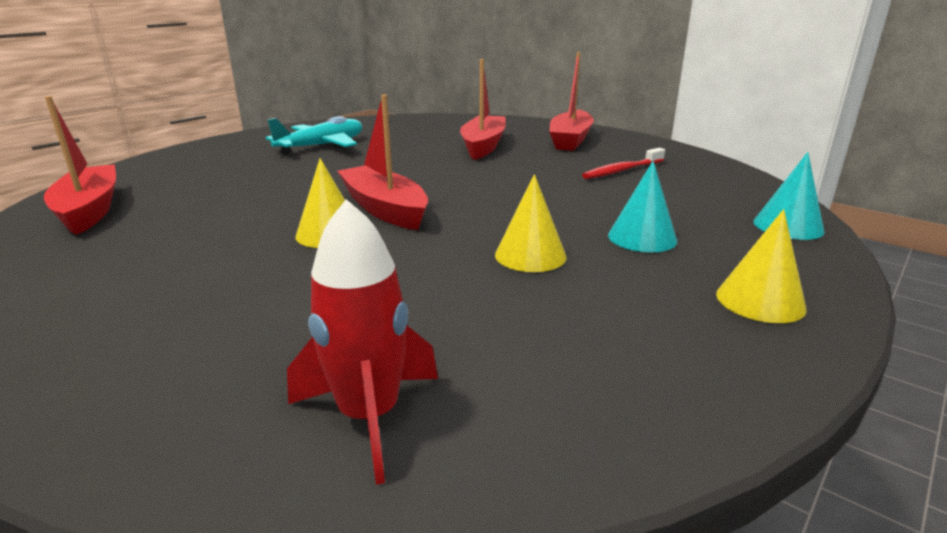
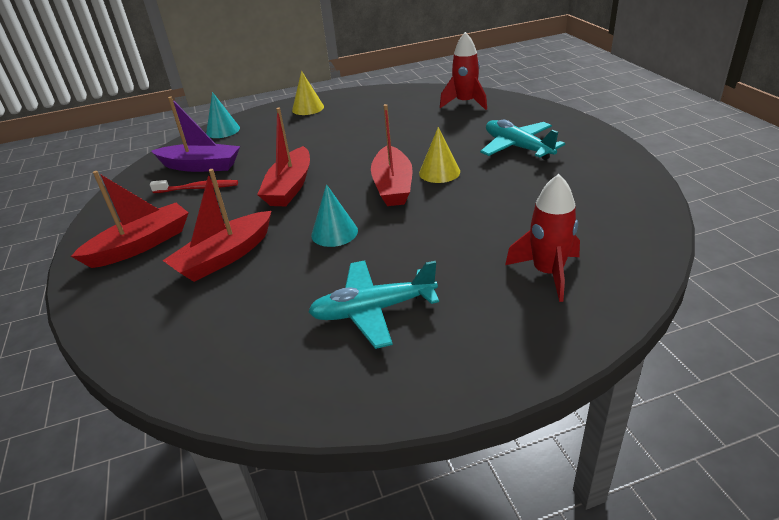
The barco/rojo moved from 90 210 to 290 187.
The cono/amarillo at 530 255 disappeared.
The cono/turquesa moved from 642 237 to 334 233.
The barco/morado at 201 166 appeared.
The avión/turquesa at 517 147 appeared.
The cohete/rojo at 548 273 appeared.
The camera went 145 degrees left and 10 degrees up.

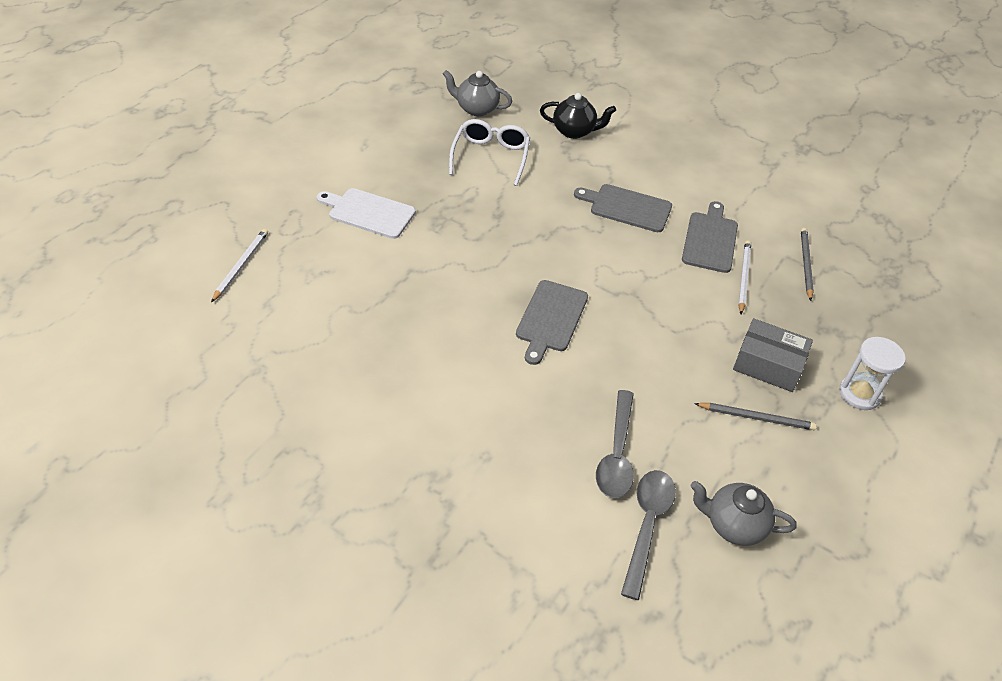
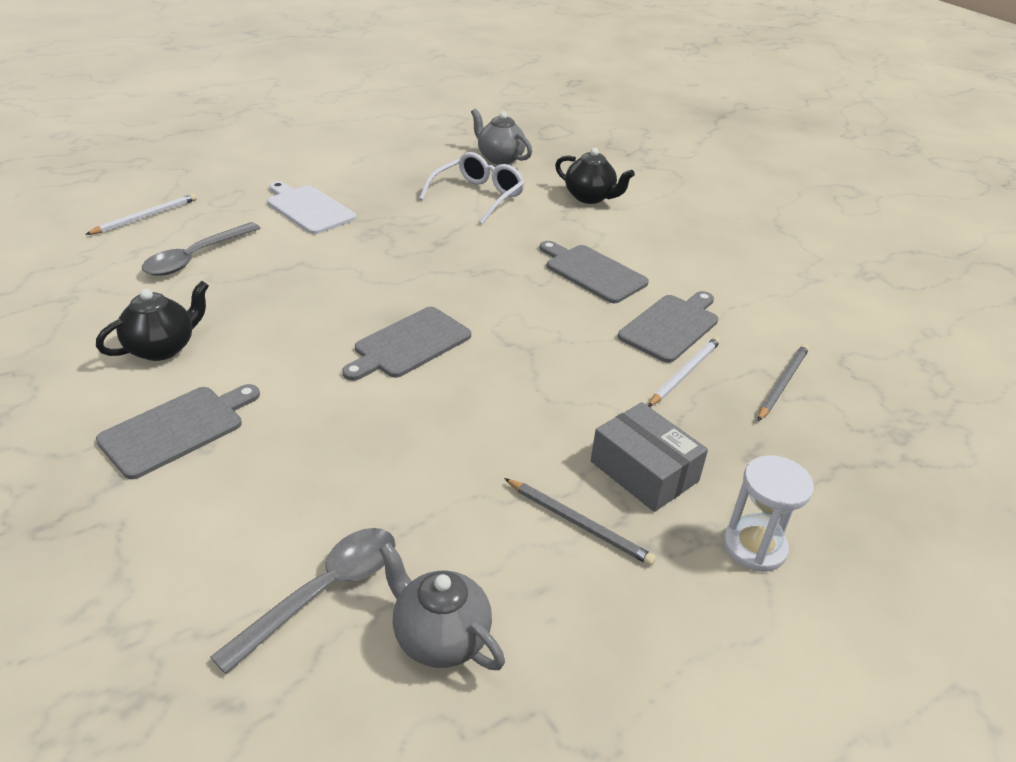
The cuchara/gris moved from 616 454 to 195 257.
The tetera/negro at 162 348 appeared.
The tabla de cortar/gris at 176 429 appeared.
The camera went 25 degrees right and 10 degrees down.

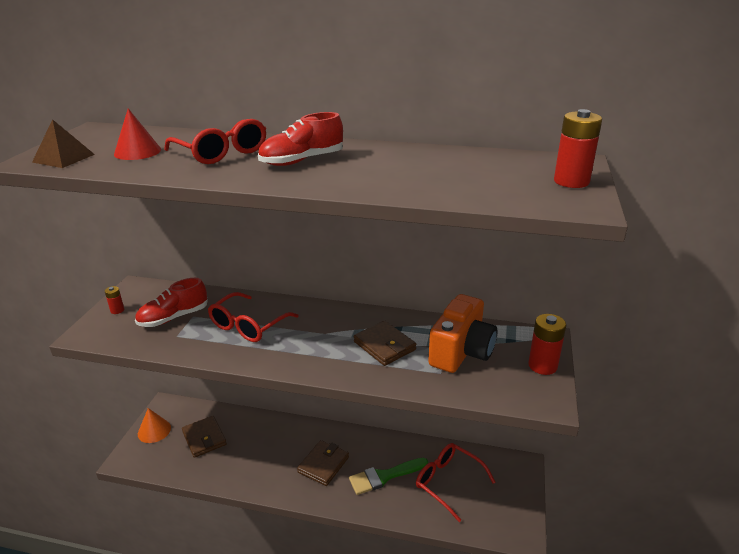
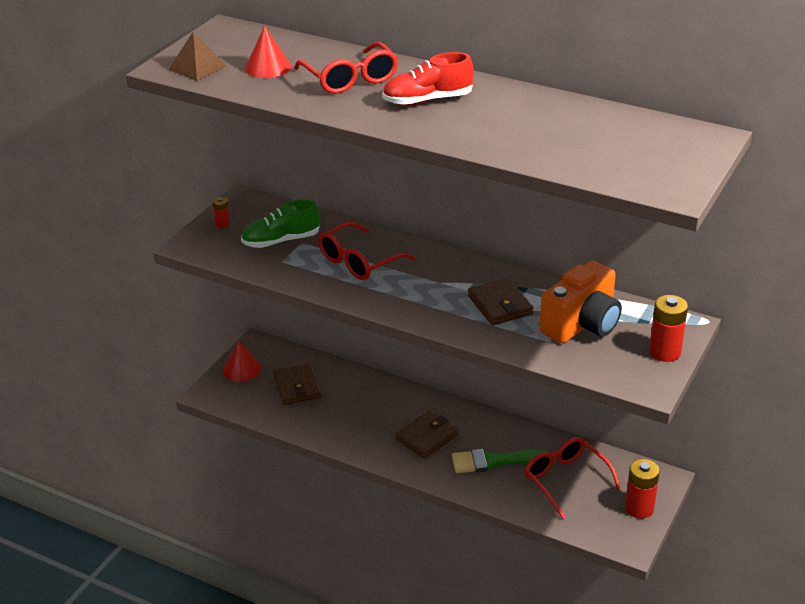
The zapato/rojo at 173 317 became the zapato/verde at 281 241.
The cono/naranja at 154 430 became the cono/rojo at 242 369.
The pila/rojo moved from 571 181 to 639 508.
The camera went 15 degrees right and 5 degrees up.

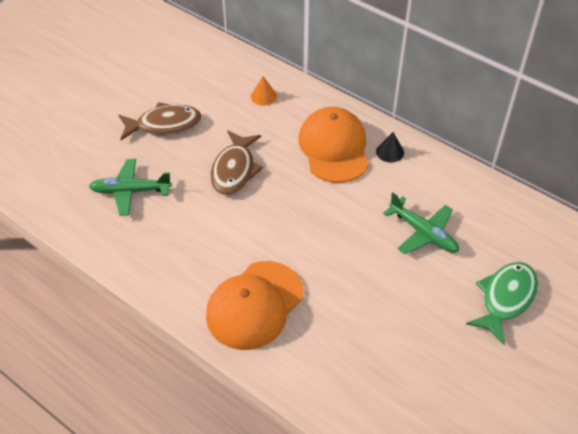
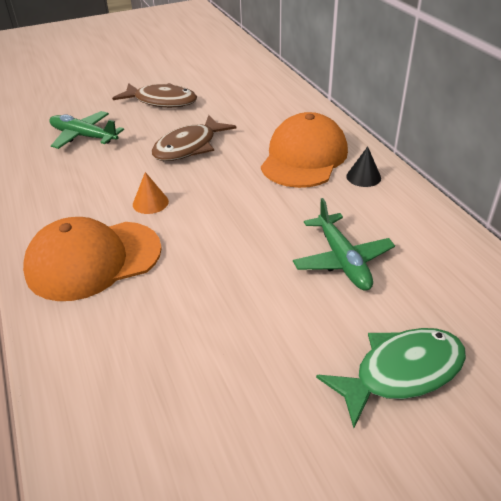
The cono/naranja moved from 263 96 to 150 203.
The camera went 30 degrees right and 10 degrees down.

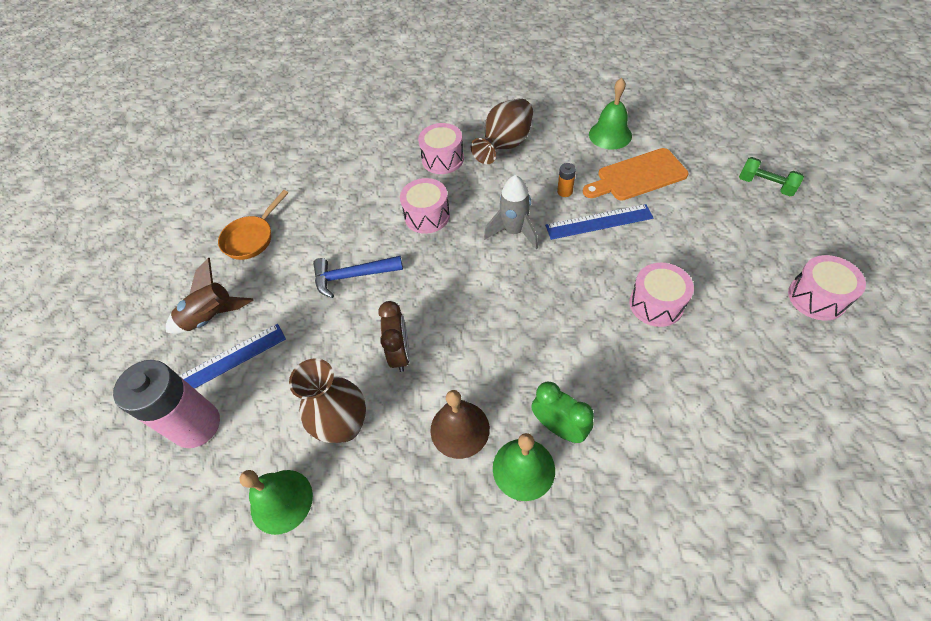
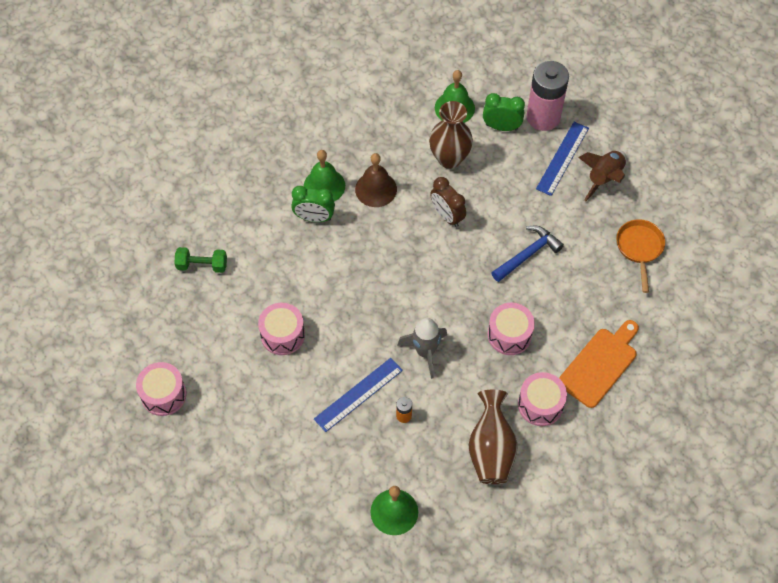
The tabla de cortar/naranja moved from 637 176 to 600 364.
The mancuerna/verde moved from 765 185 to 202 265.
The despertador/verde at 501 127 appeared.
The camera went 145 degrees right and 5 degrees up.

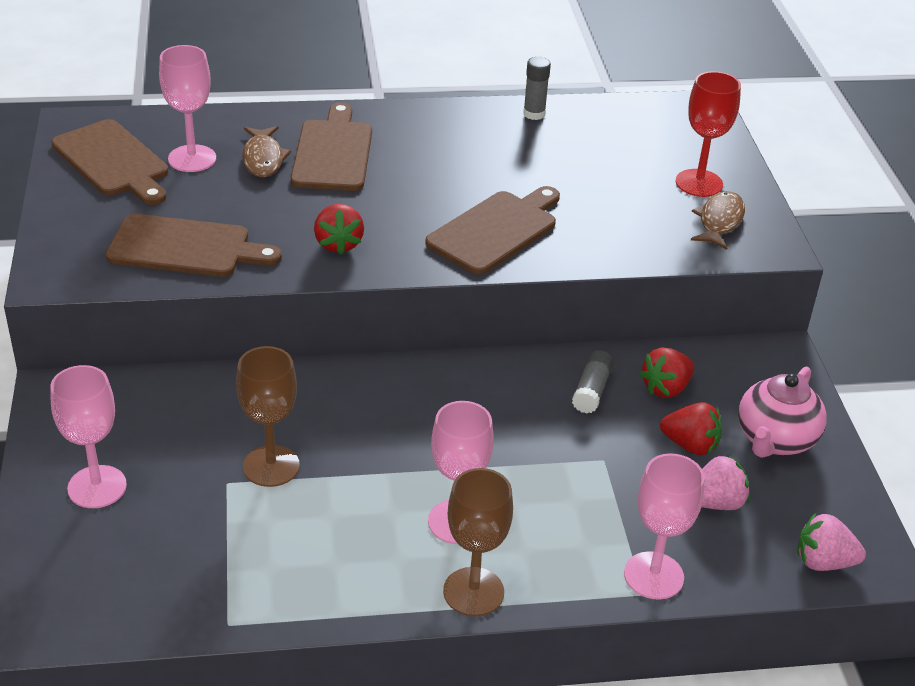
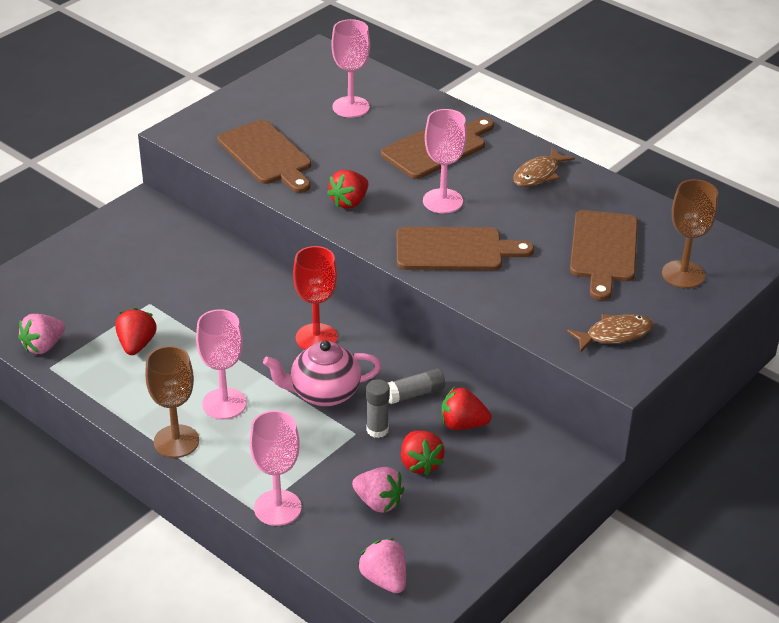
The copa/rosa moved from 97 487 to 442 201.
The tabla de cortar/marrón moved from 113 161 to 603 250.
The copa/marrón moved from 271 466 to 683 274.
The pez/marrón moved from 263 159 to 538 174.
The barra de pegamento/gris moved from 534 114 to 377 430.
The copa/rojo moved from 699 183 to 316 338.
The tetera/rosa moved from 775 440 to 323 393.
The fresa/rosa at 43 346 appeared.
The fresa/rojo at 136 345 appeared.
The camera went 50 degrees right and 0 degrees up.

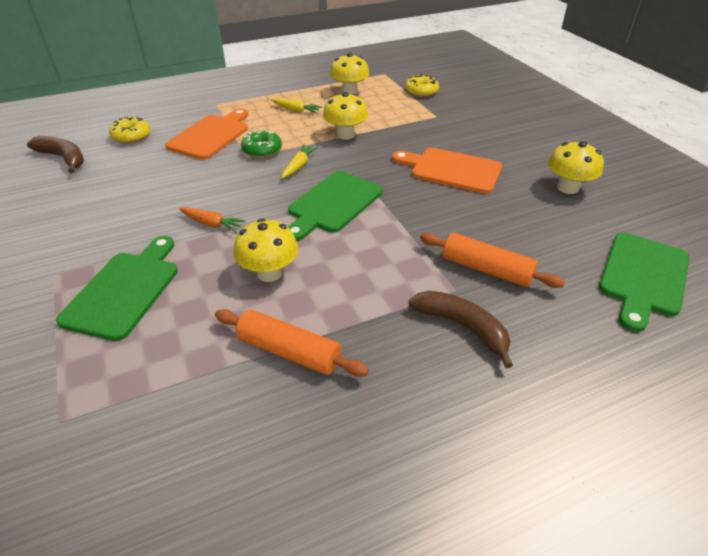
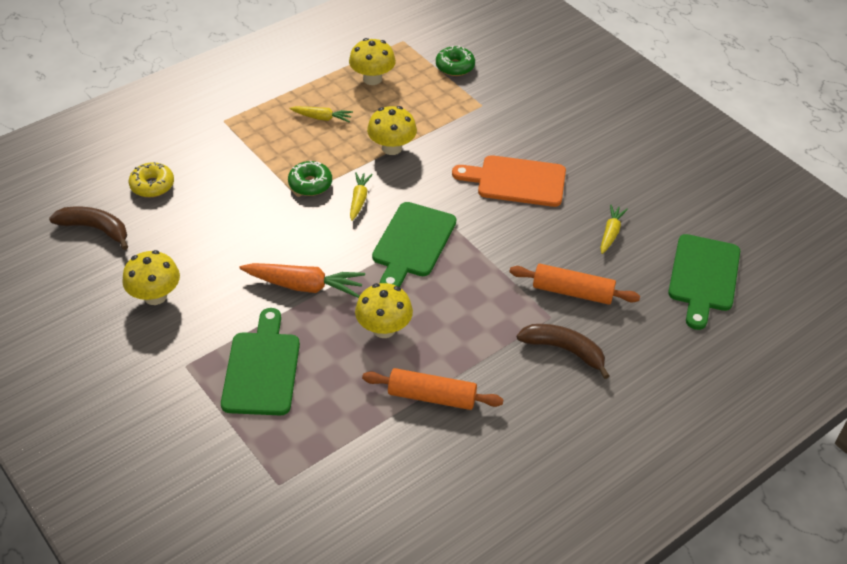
The tabla de cortar/naranja at 211 135 disappeared.
The zanahoria/naranja at 212 224 changed to 1.72 times the size.
The rosquilla/amarillo at 421 91 became the rosquilla/verde at 455 66.
The seta/amarillo moved from 567 188 to 155 296.
The zanahoria/amarillo at 610 233 appeared.
The camera went 15 degrees left and 5 degrees up.

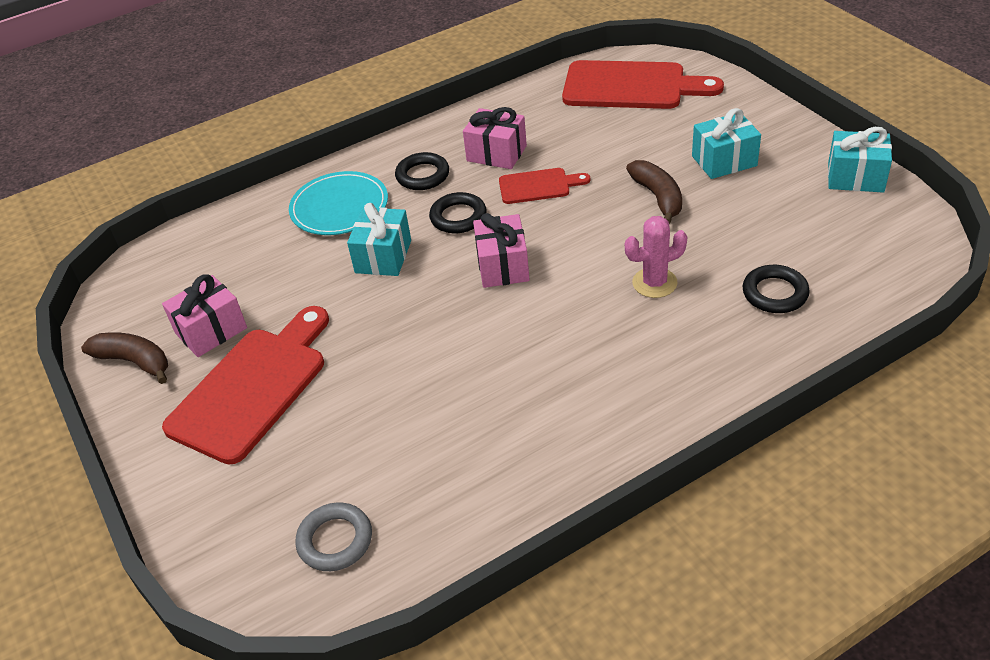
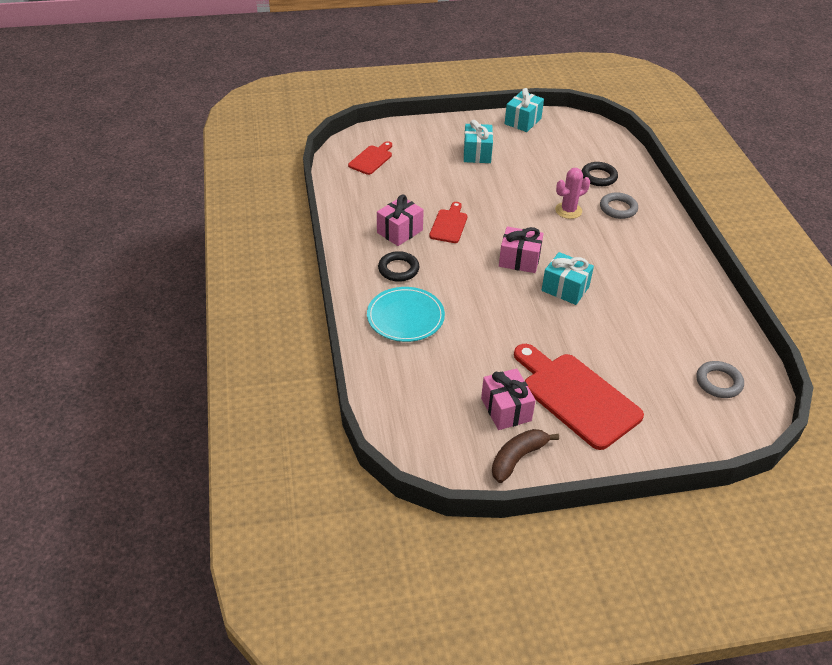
The regalo/turquesa moved from 383 256 to 565 289.
The anillo/negro at 458 217 disappeared.
The tabla de cortar/rojo at 631 86 changed to 0.52 times the size.
The cactus/rosa at 654 283 turned 60 degrees clockwise.
The plátano/marrón at 658 197 disappeared.
The anillo/gris at 618 208 appeared.
The camera went 75 degrees left and 0 degrees up.

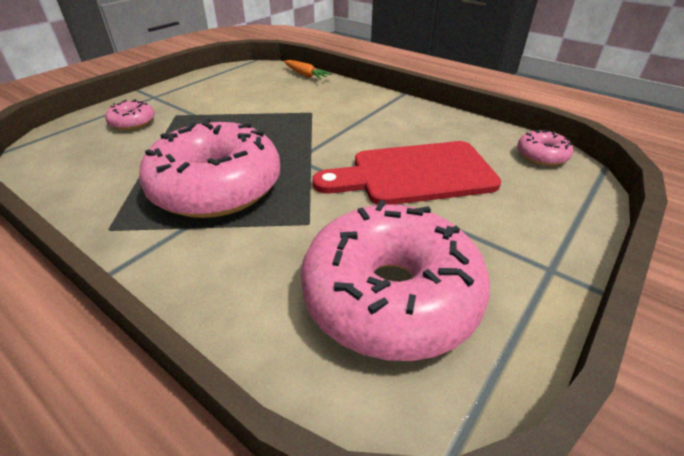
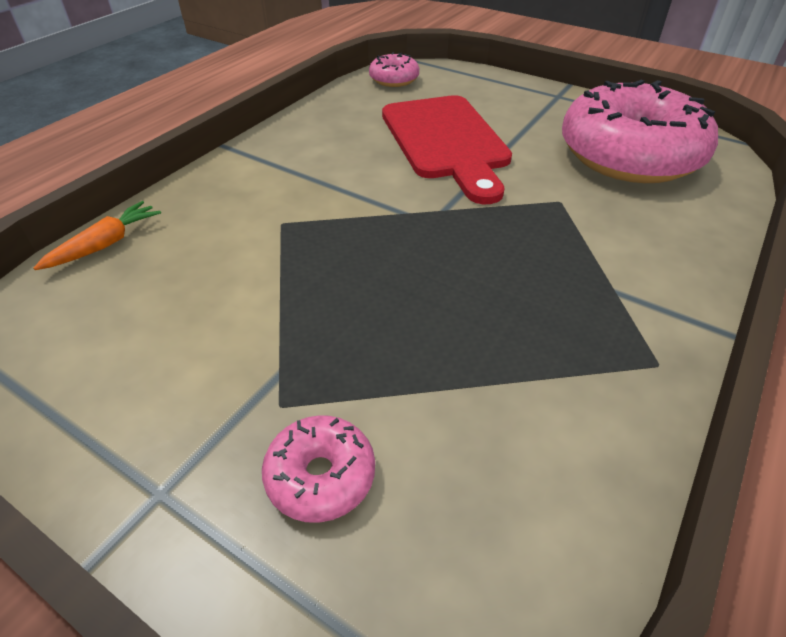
The rosquilla/rosa at 217 187 disappeared.
The camera went 95 degrees left and 5 degrees up.

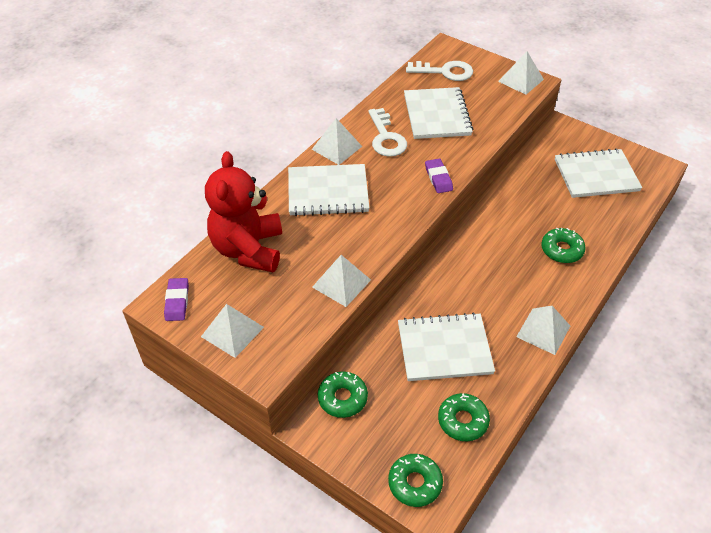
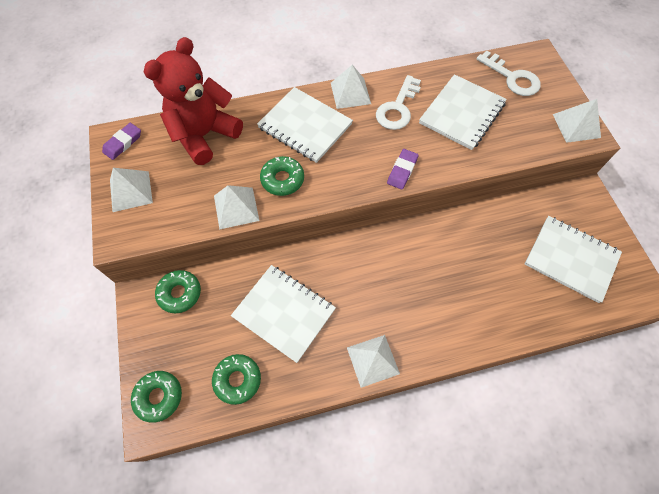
The rosquilla/verde moved from 561 250 to 282 179.
The camera went 40 degrees right and 15 degrees up.

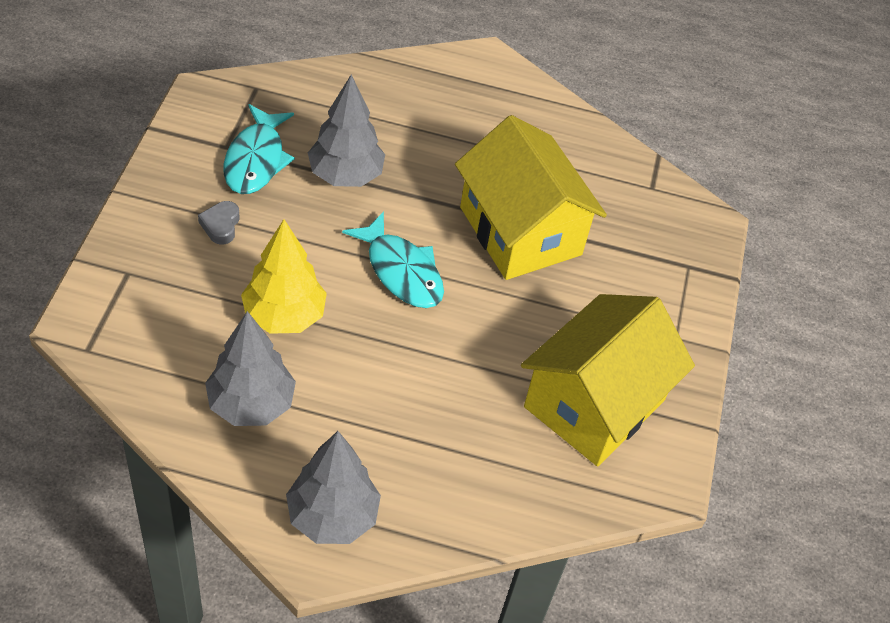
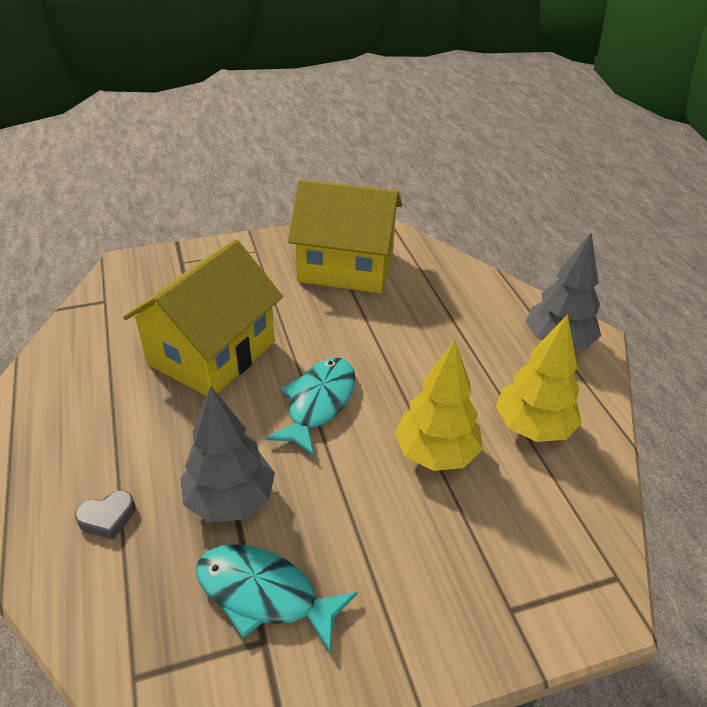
The corazón/gris moved from 221 225 to 108 518.
The árbol/gris at 251 404 became the árbol/amarillo at 533 427.
The pez/turquesa at 256 160 turned 135 degrees counterclockwise.
The camera went 115 degrees left and 10 degrees down.

